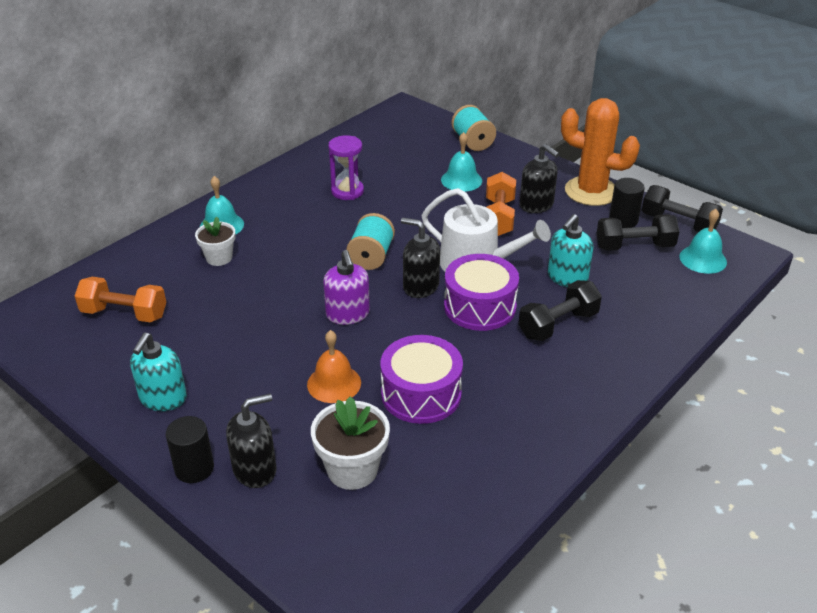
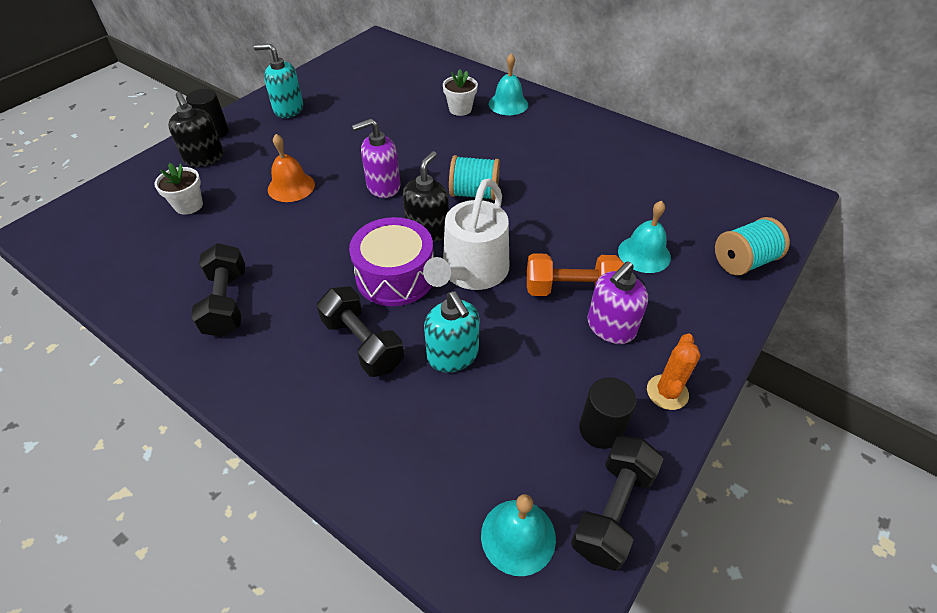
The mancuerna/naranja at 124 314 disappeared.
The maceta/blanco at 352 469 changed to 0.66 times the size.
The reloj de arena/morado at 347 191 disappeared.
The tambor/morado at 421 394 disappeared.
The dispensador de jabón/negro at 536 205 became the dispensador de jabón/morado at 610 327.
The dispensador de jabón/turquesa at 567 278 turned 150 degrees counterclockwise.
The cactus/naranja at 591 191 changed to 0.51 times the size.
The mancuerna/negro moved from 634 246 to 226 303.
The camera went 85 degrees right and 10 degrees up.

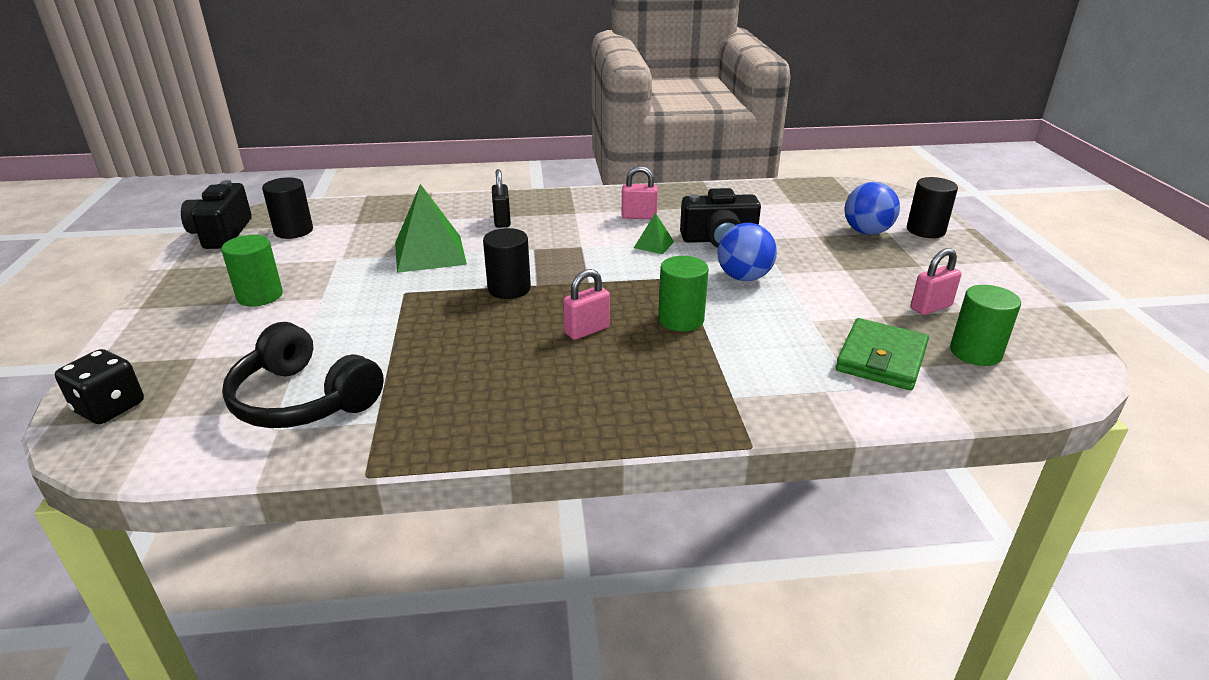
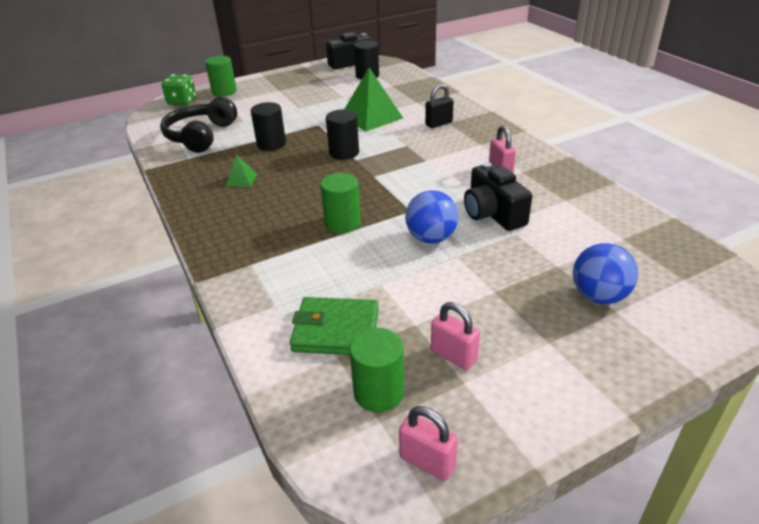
The dado/negro at 110 407 became the dado/verde at 182 101.
The cilindro/verde moved from 260 296 to 224 92.
The candado/rosa moved from 587 330 to 427 462.
The pirámide/verde moved from 654 244 to 241 180.
The cilindro/negro moved from 925 230 to 271 144.
The camera went 70 degrees right and 5 degrees up.

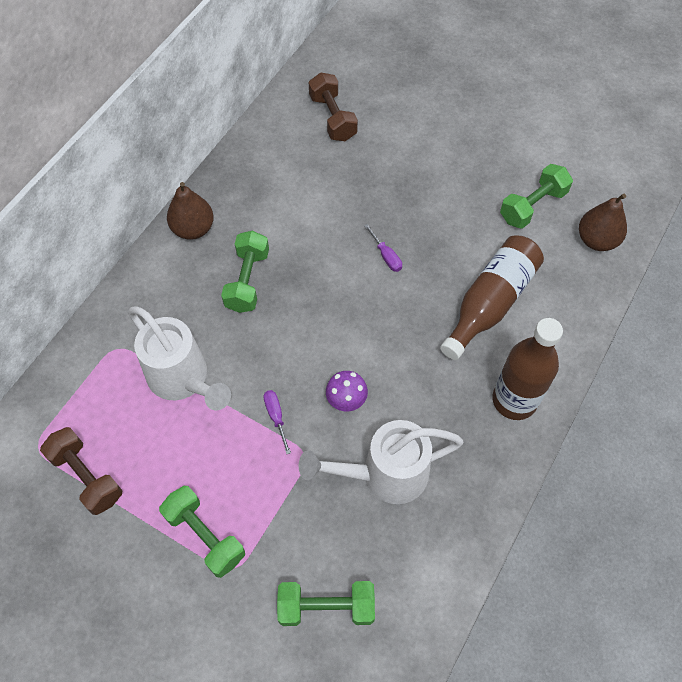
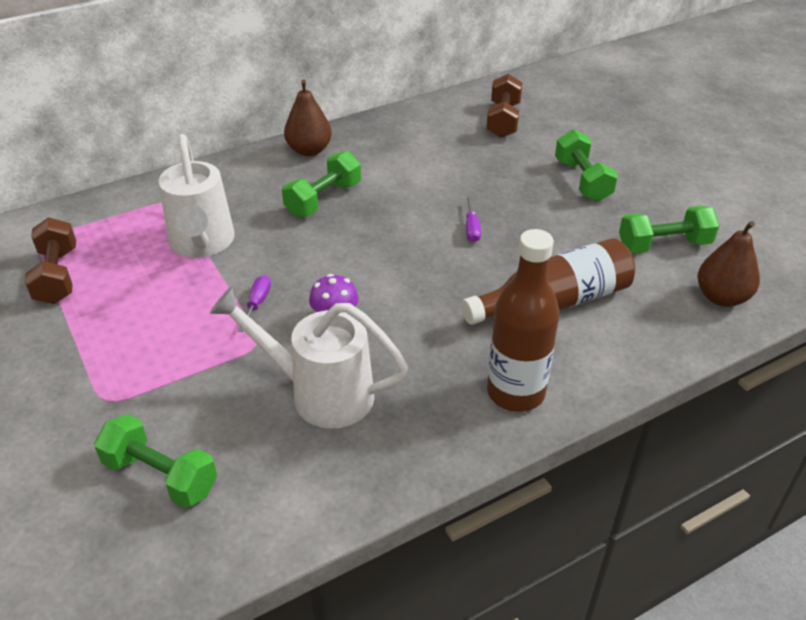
The mancuerna/verde moved from 205 536 to 582 180.
The camera went 30 degrees right and 20 degrees down.

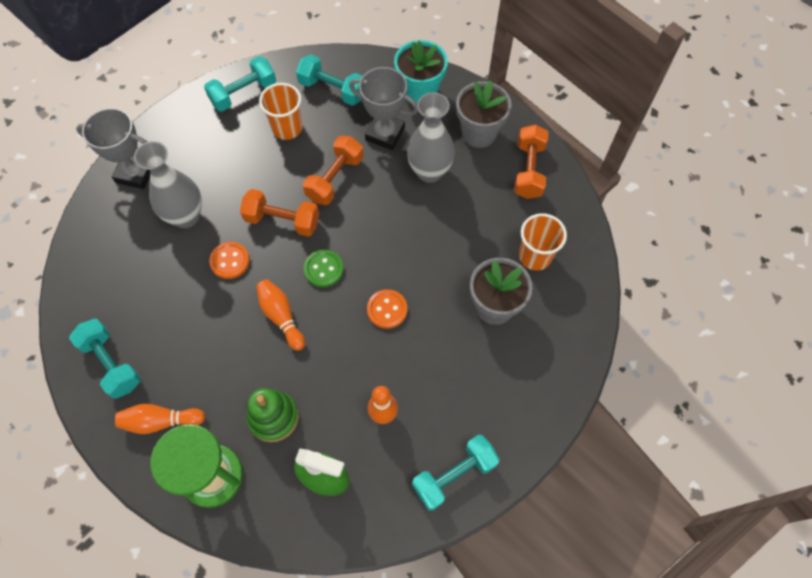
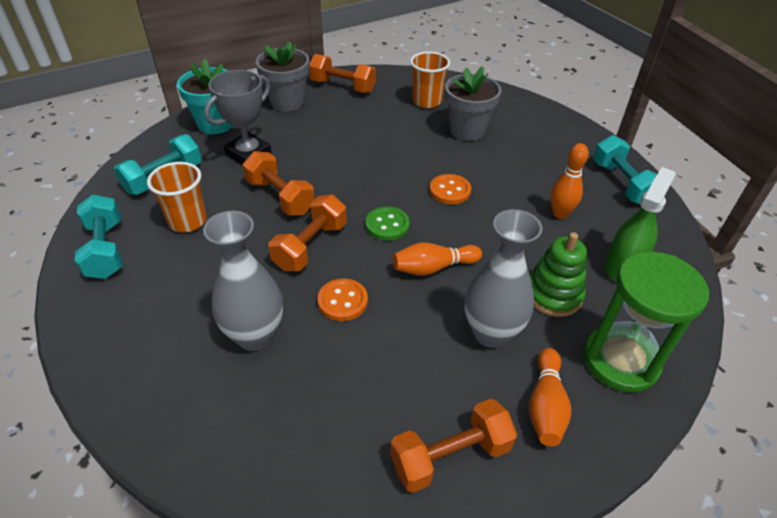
The mancuerna/turquesa at 111 363 became the mancuerna/naranja at 450 456.
The trofeo/gris at 135 173 disappeared.
The florero/gris moved from 429 172 to 491 333.
The camera went 75 degrees left and 20 degrees down.

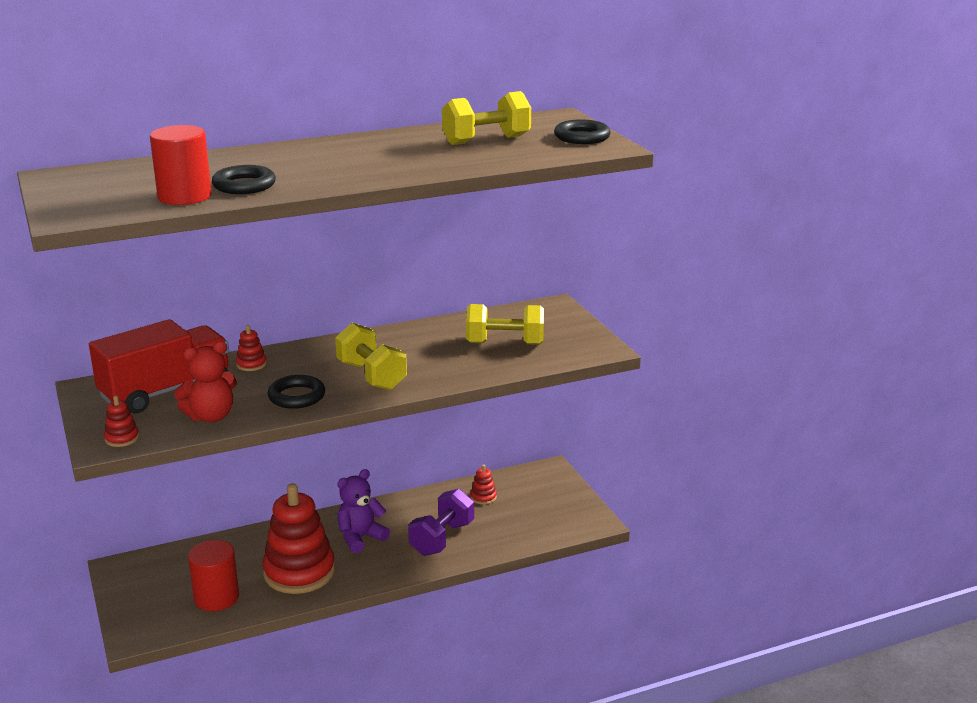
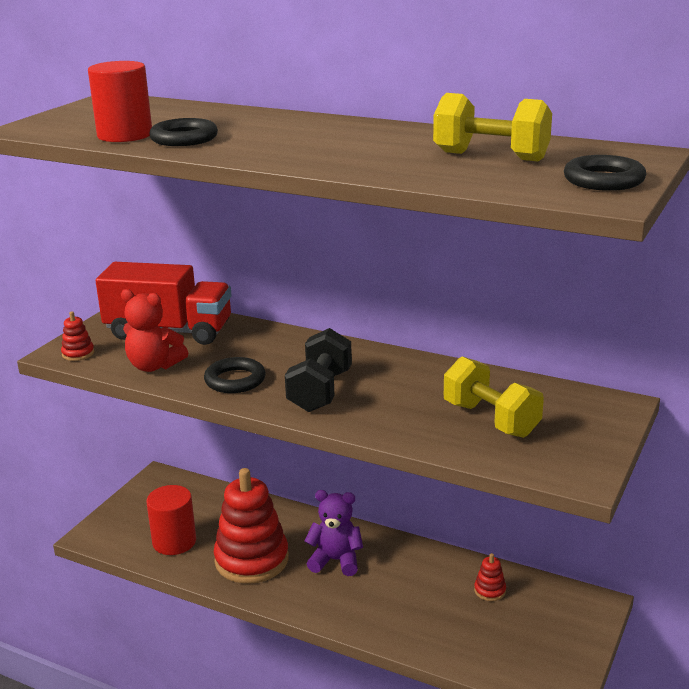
The juguete apilable/rojo at 251 364 disappeared.
The mancuerna/amarillo at 371 376 became the mancuerna/negro at 320 391.
The mancuerna/morado at 442 538 disappeared.
The camera went 50 degrees right and 0 degrees up.

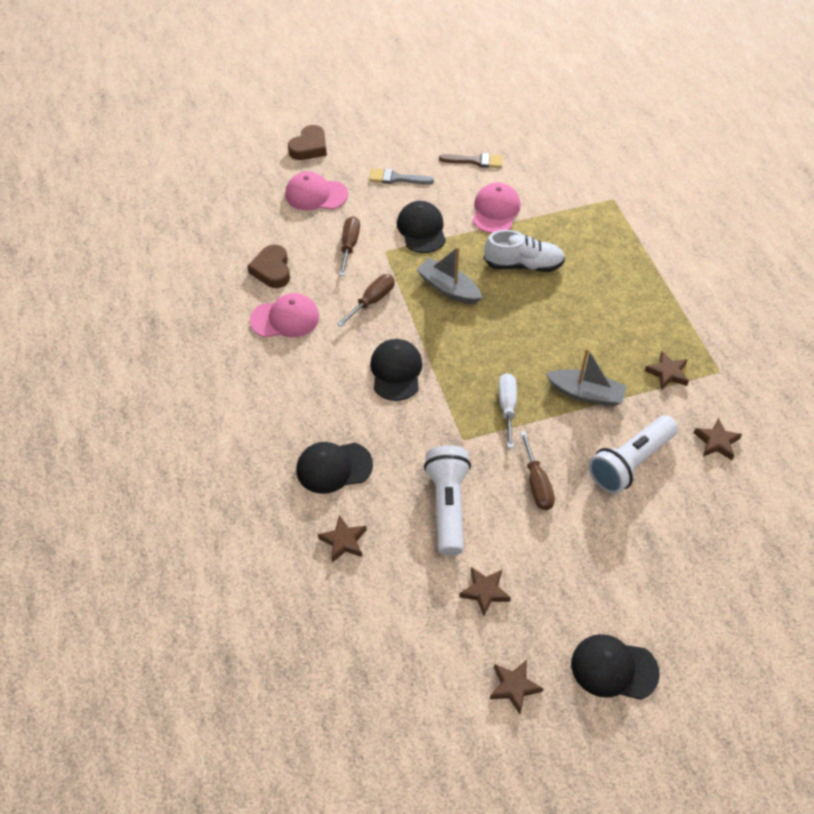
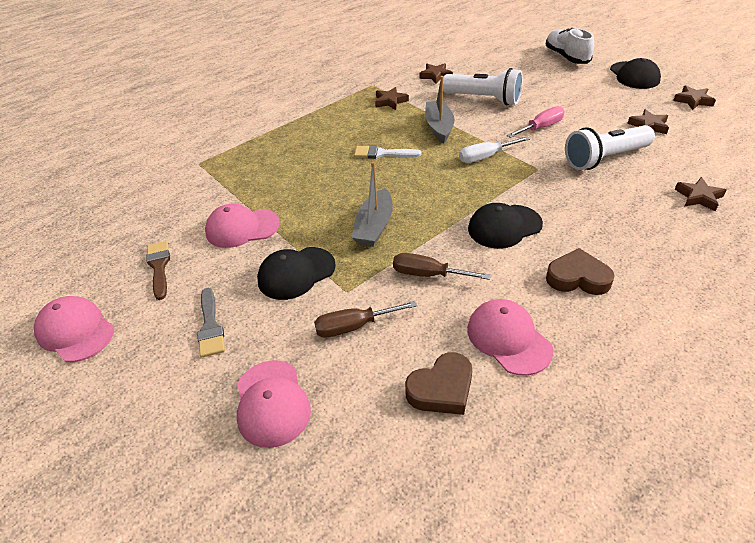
The corazón/marrón moved from 309 147 to 577 278.
The gorra/negro at 334 467 disappeared.
The zapato/blanco moved from 523 265 to 566 57.
The destornillador/marrón at 537 484 became the destornillador/rosa at 541 127.
The gorra/rosa at 75 331 appeared.
The pincel/blanco at 382 153 appeared.
The camera went 110 degrees left and 10 degrees down.

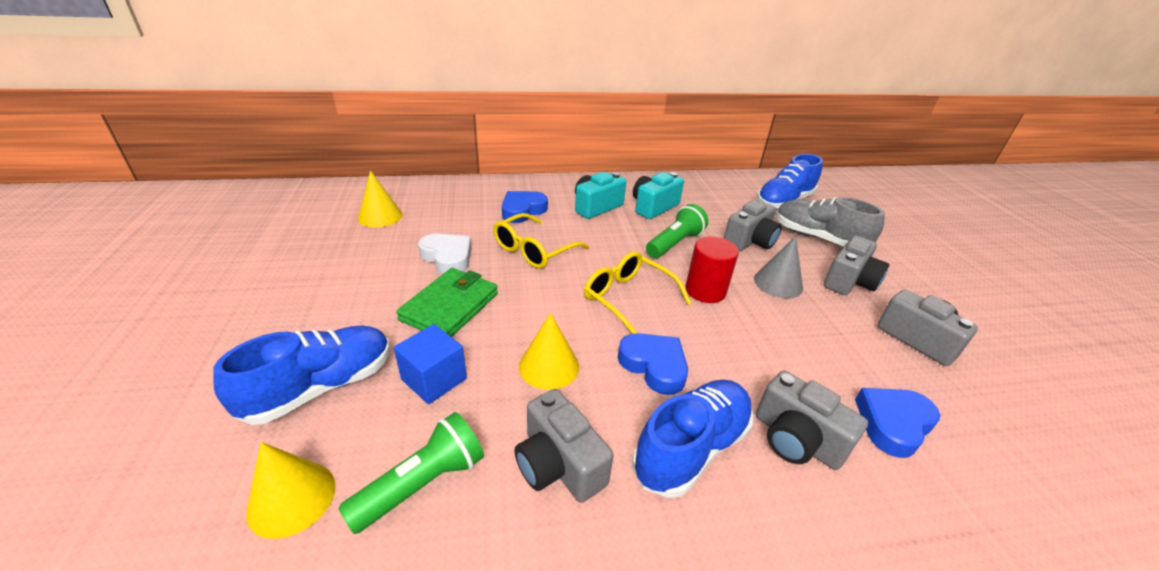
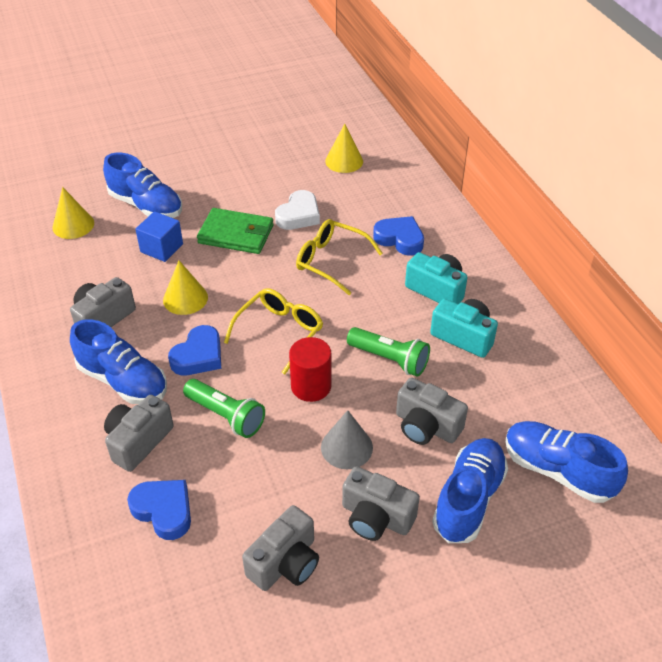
The lámpara de mano/verde moved from 422 483 to 226 416.
The zapato/gris at 818 238 became the zapato/azul at 468 499.
The camera went 80 degrees right and 10 degrees up.

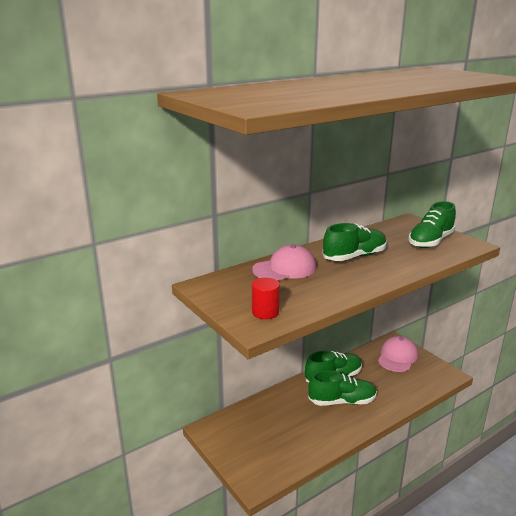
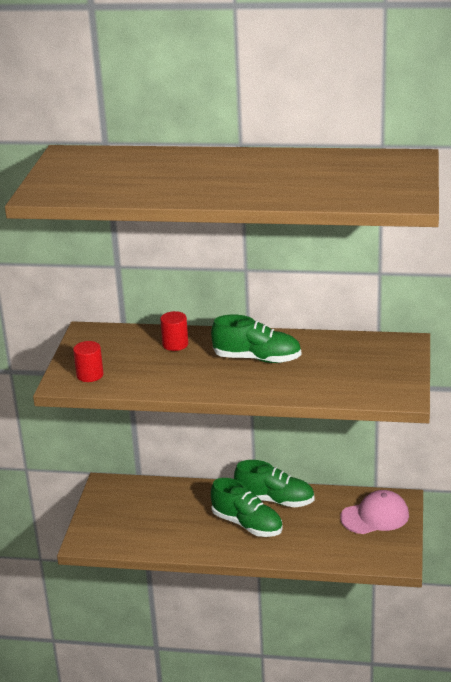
The gorra/rosa at 285 269 was replaced by the cilindro/rojo at 175 344.
The zapato/verde at 430 241 disappeared.
The camera went 45 degrees right and 5 degrees up.

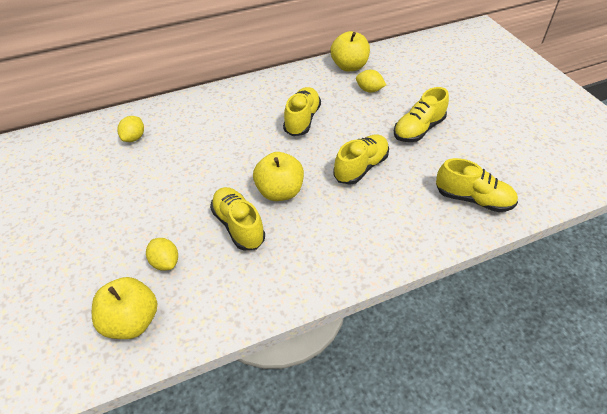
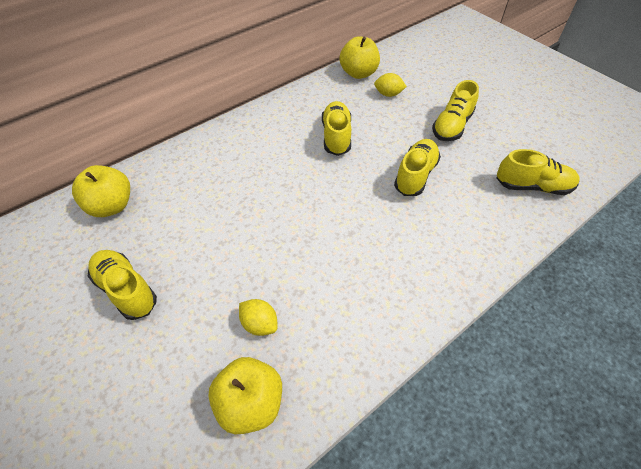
The limón/amarillo at 134 138 disappeared.
The zapato/amarillo moved from 238 226 to 126 290.
The manzana/amarillo moved from 279 192 to 111 206.
The camera went 15 degrees left and 5 degrees up.

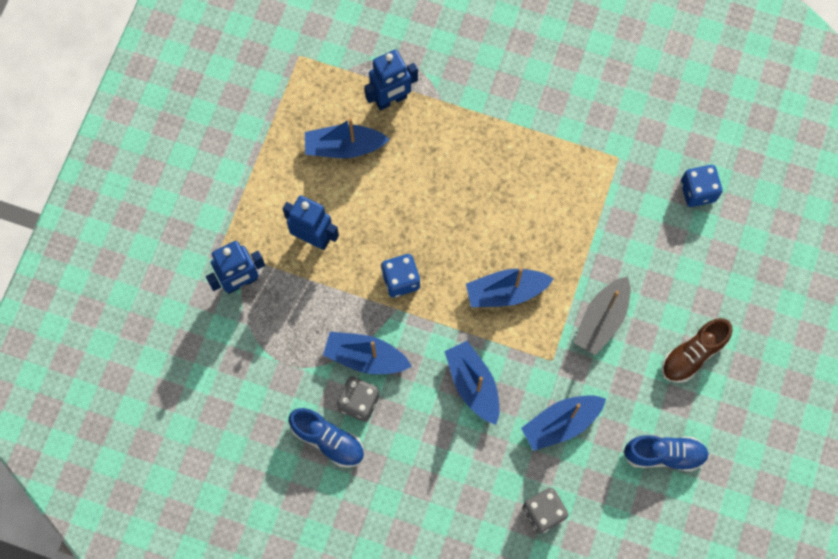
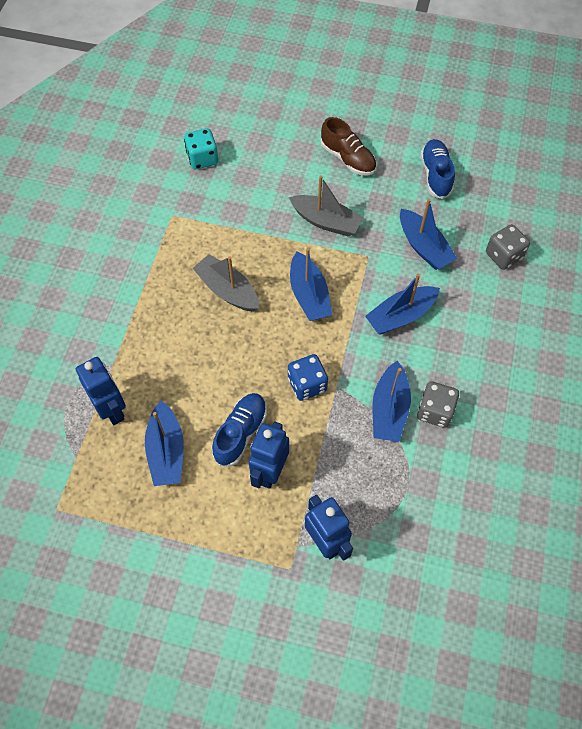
The zapato/azul moved from 328 440 to 240 433.
The dado/azul at 697 191 became the dado/turquesa at 202 158.
The barco/gris at 227 290 appeared.
The camera went 95 degrees left and 10 degrees down.

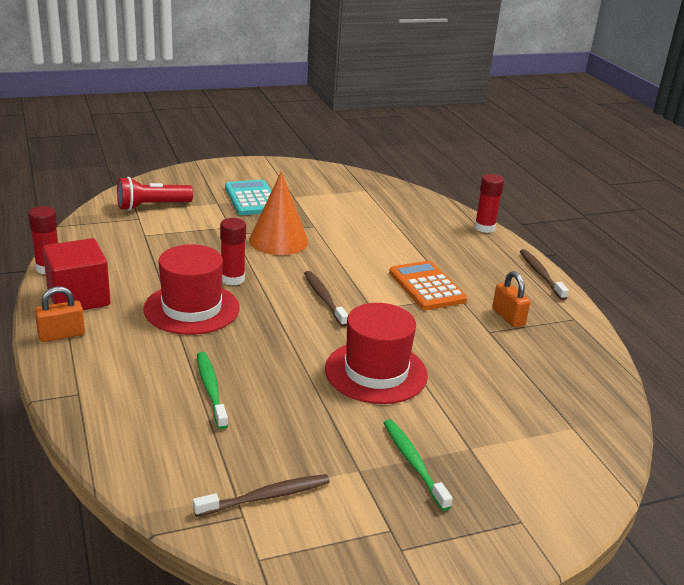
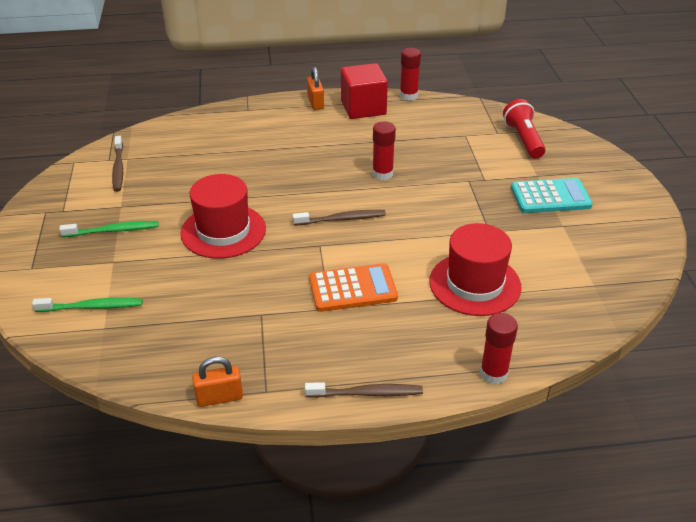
The sombrero/rojo moved from 191 308 to 475 284.
The cepillo de dientes/verde moved from 211 389 to 91 307.
The cono/naranja at 278 240 disappeared.
The candado/naranja moved from 508 317 to 219 397.
The camera went 105 degrees right and 10 degrees up.

